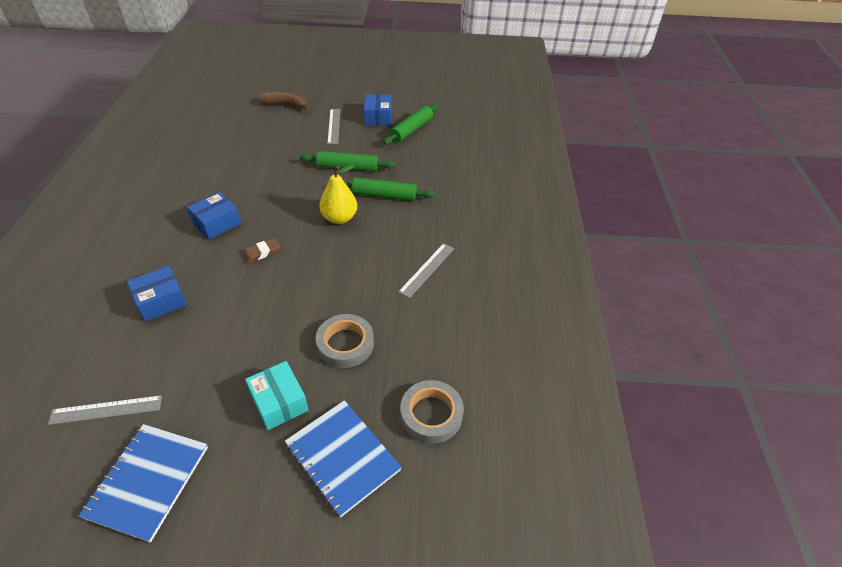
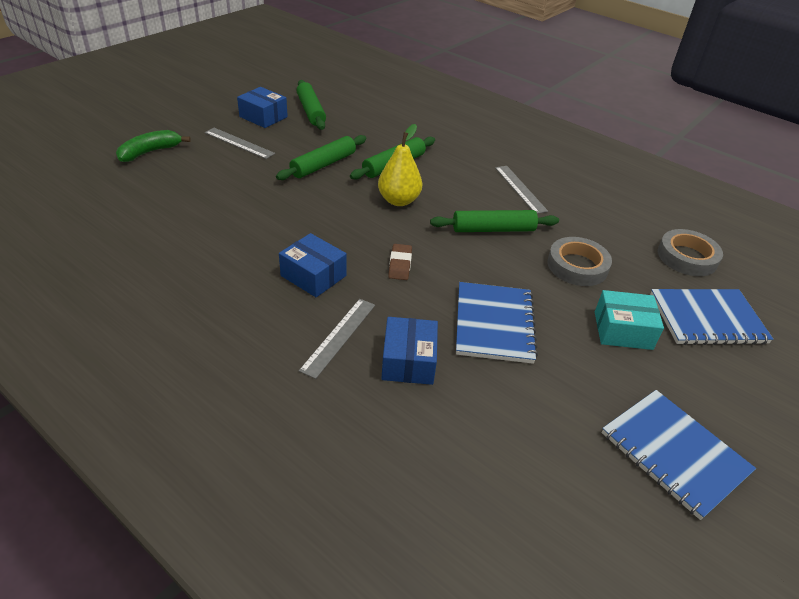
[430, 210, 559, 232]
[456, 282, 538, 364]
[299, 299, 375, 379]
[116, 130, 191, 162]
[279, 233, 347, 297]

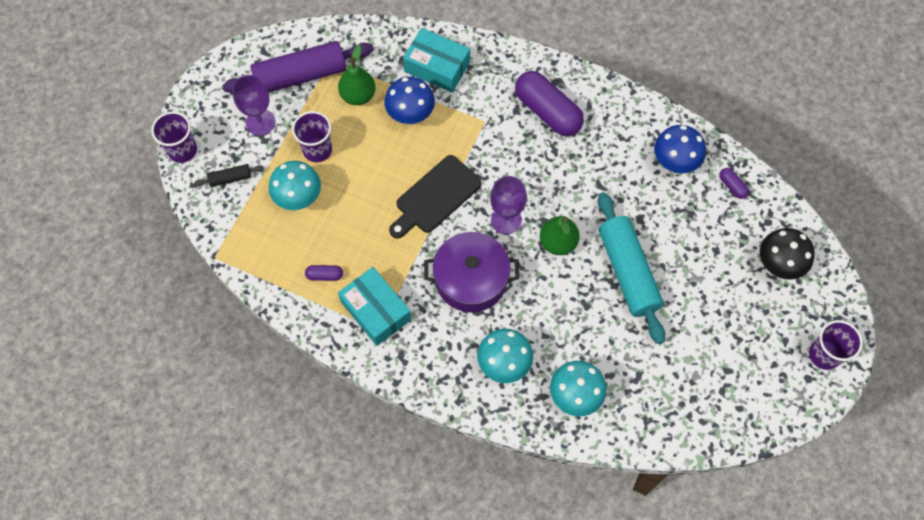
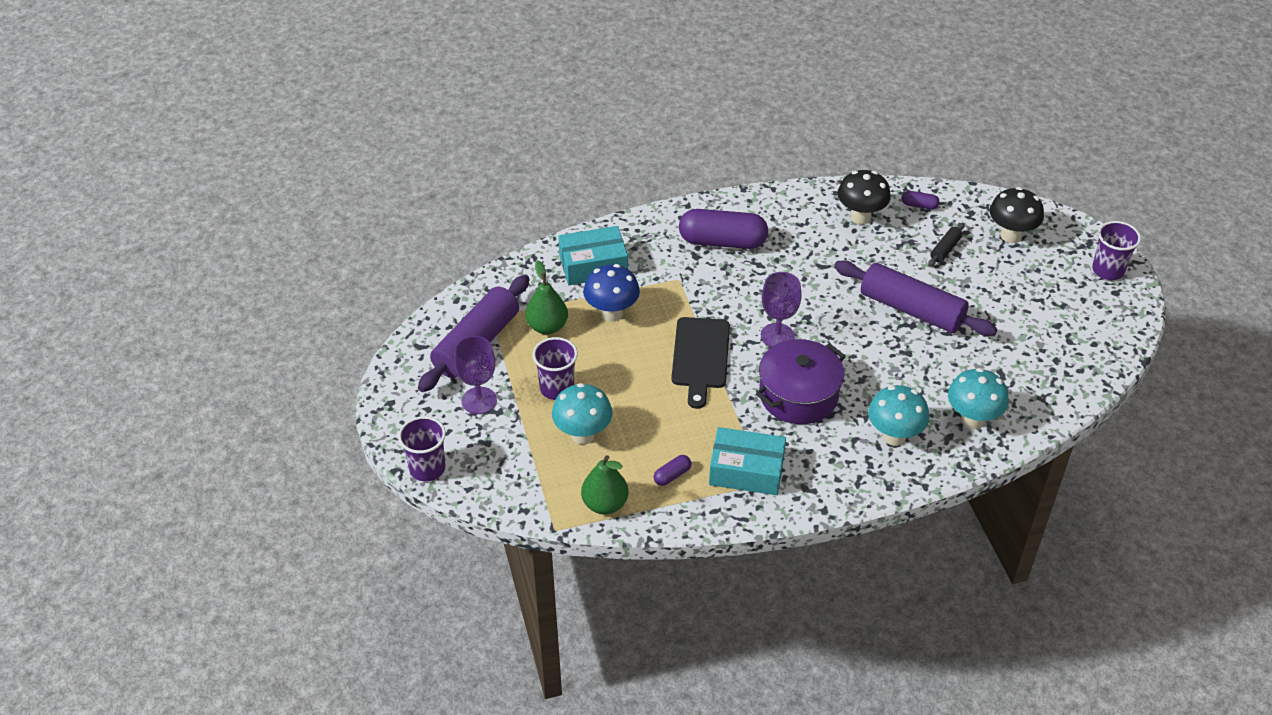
[928, 223, 965, 267]
[581, 455, 628, 514]
[834, 260, 997, 336]
[837, 170, 891, 224]

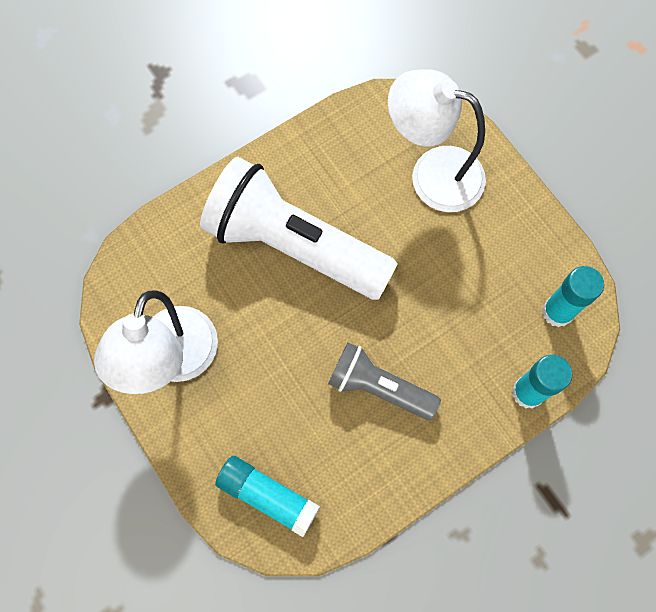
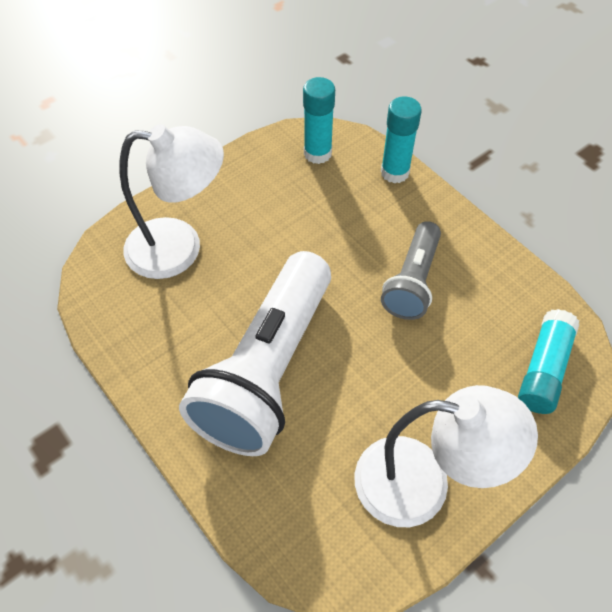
[119, 124, 224, 279]

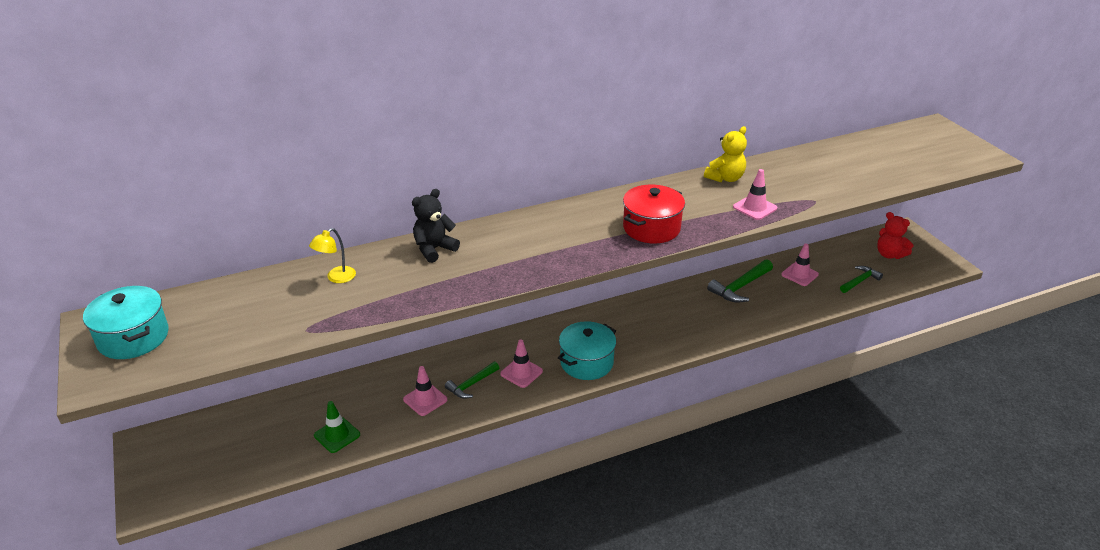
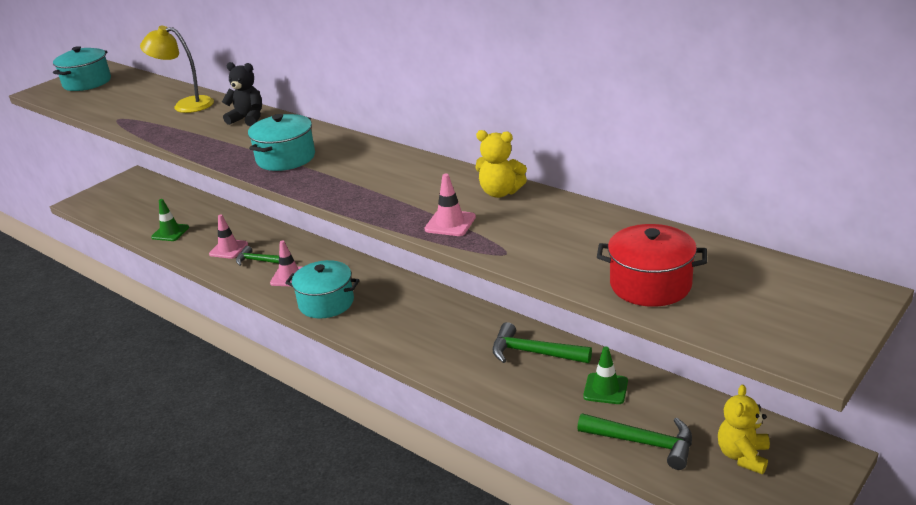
[248, 114, 315, 171]
[597, 224, 707, 307]
[583, 346, 628, 404]
[718, 385, 770, 474]
[140, 26, 214, 113]
[577, 413, 692, 470]

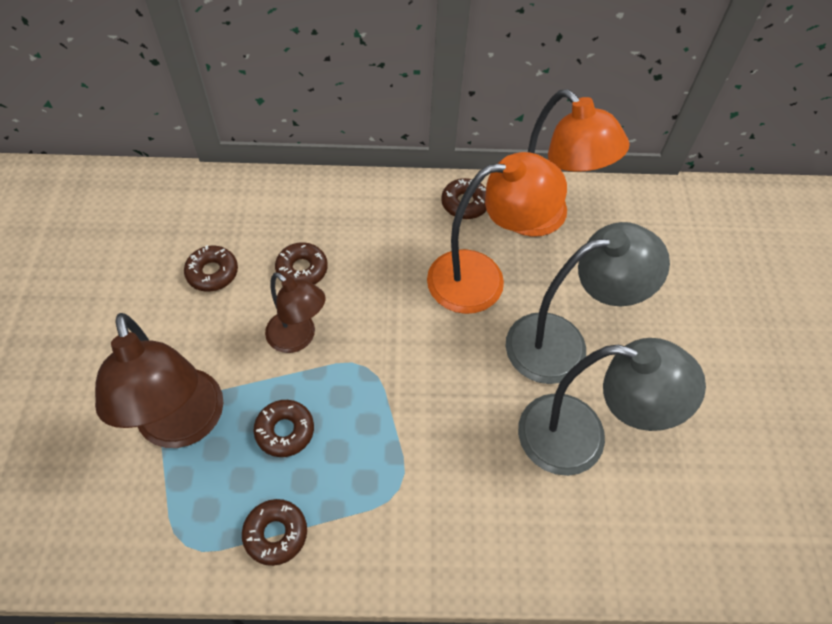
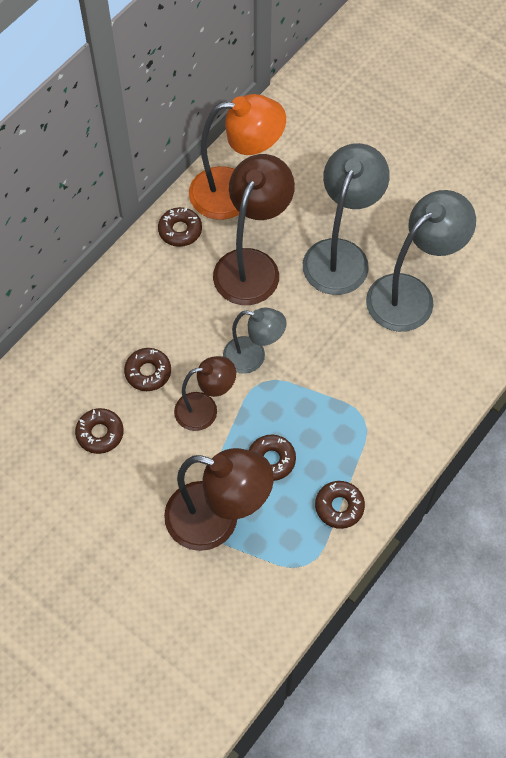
[223, 308, 287, 374]
[213, 154, 295, 305]

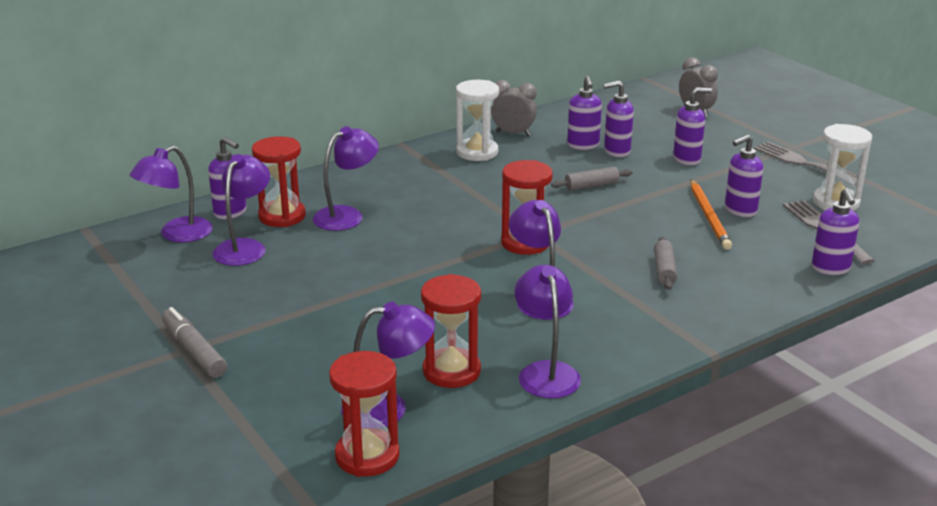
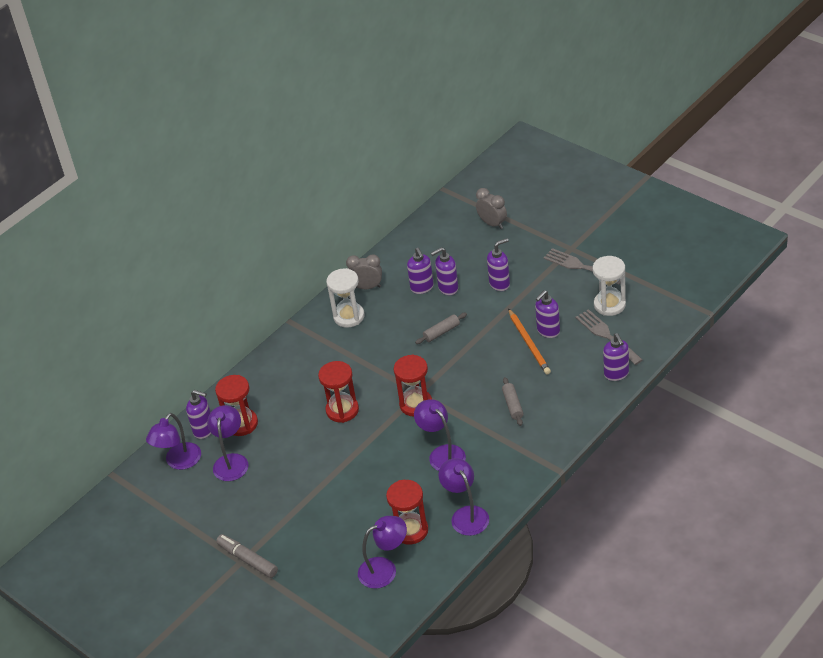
[313, 126, 379, 231] (first image)
[318, 361, 359, 423]

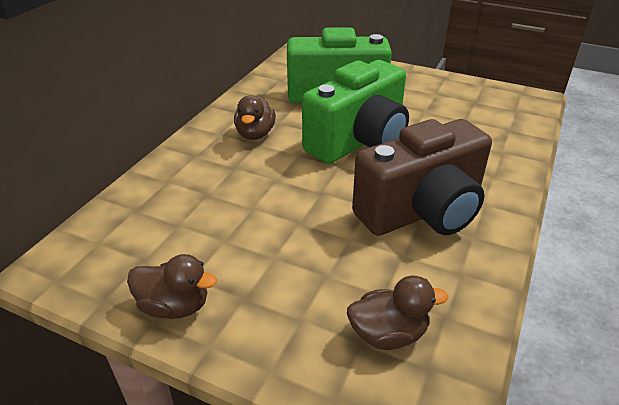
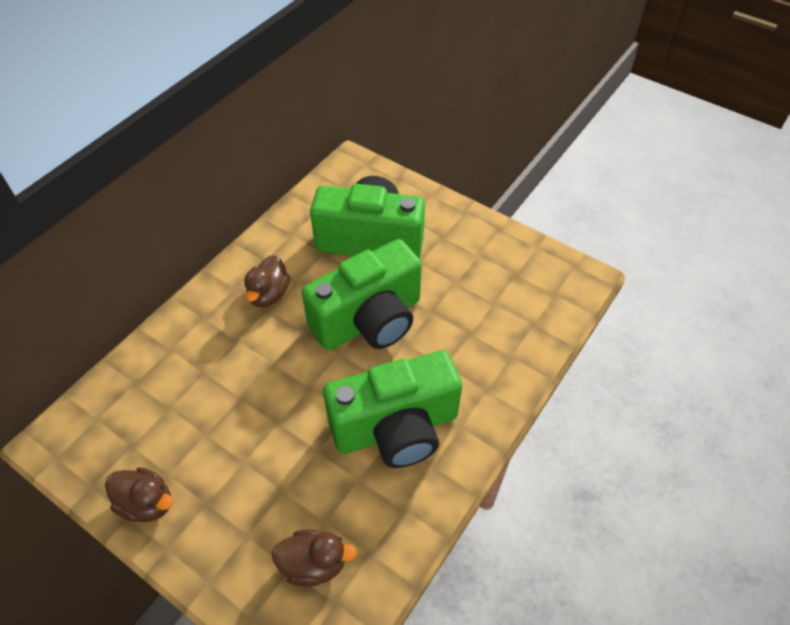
[323, 350, 462, 468]

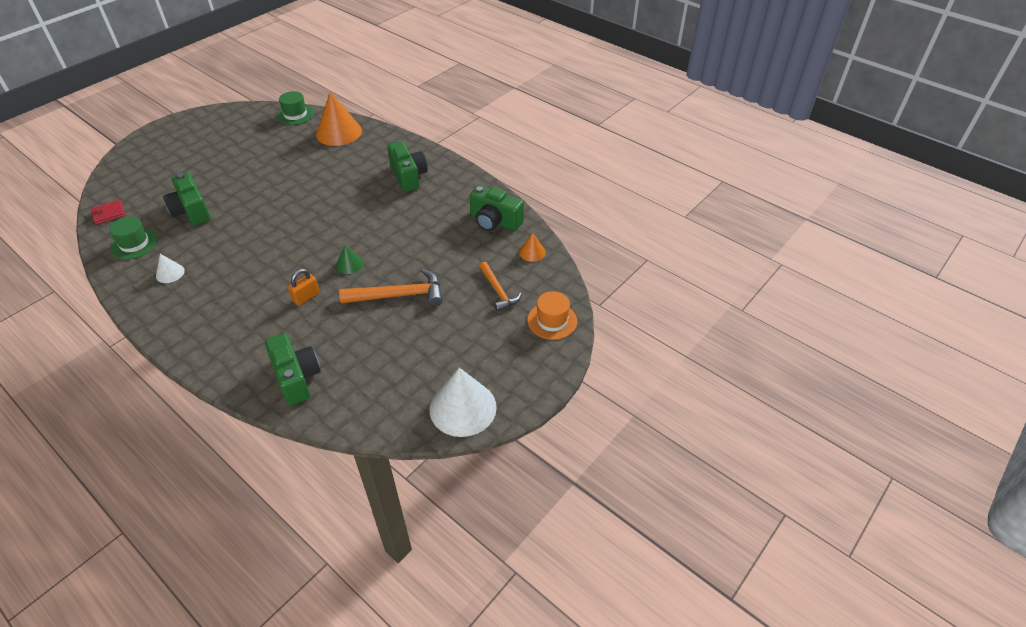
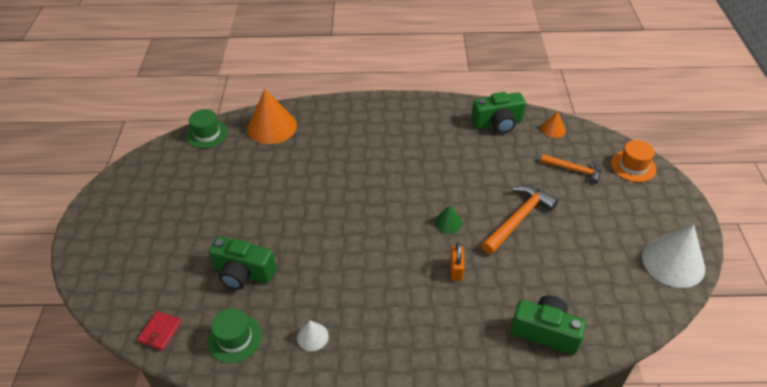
[387, 141, 428, 192] (first image)

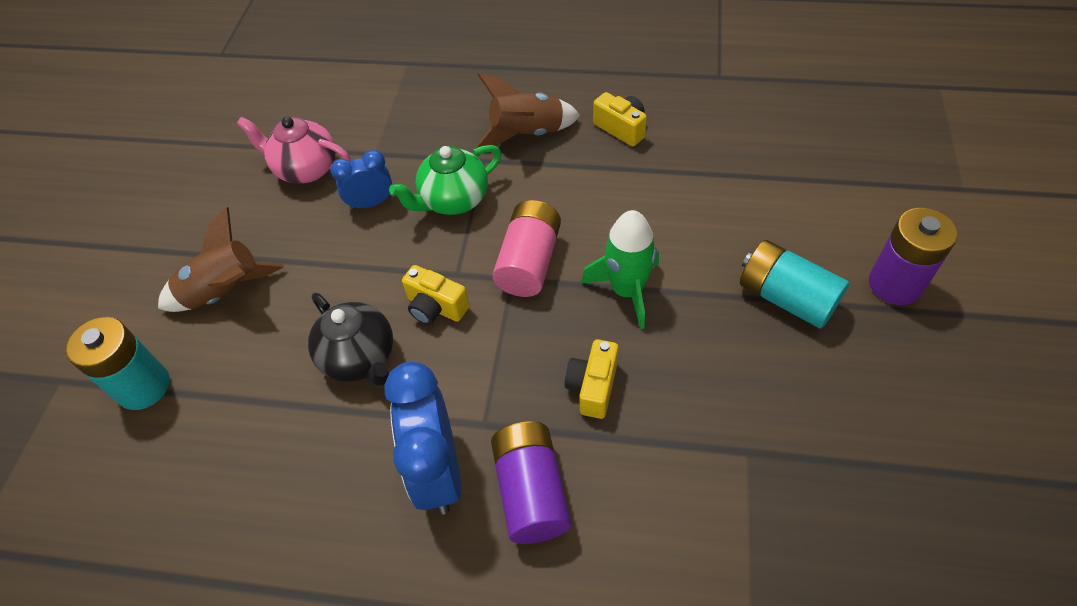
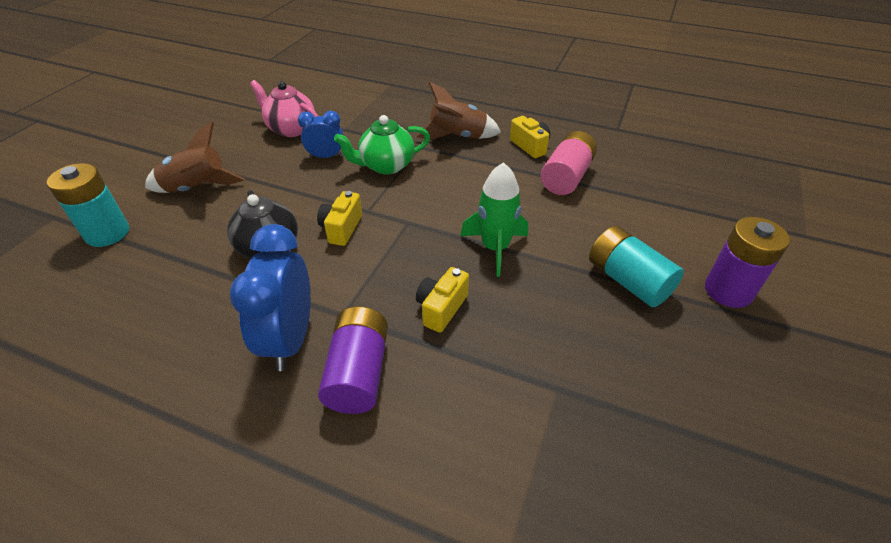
[541, 131, 597, 195]
[317, 191, 362, 246]

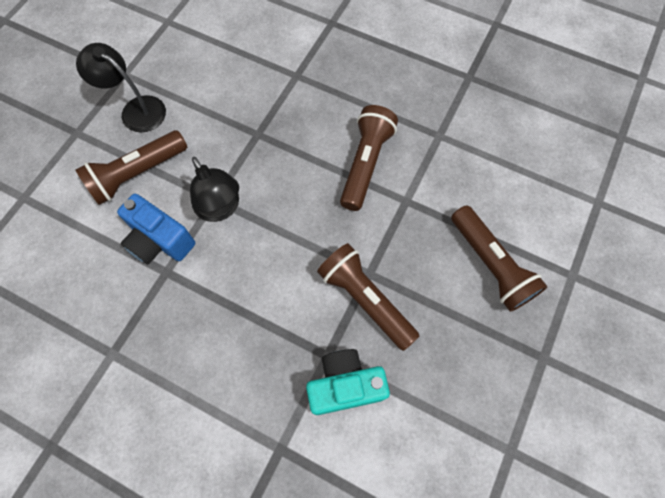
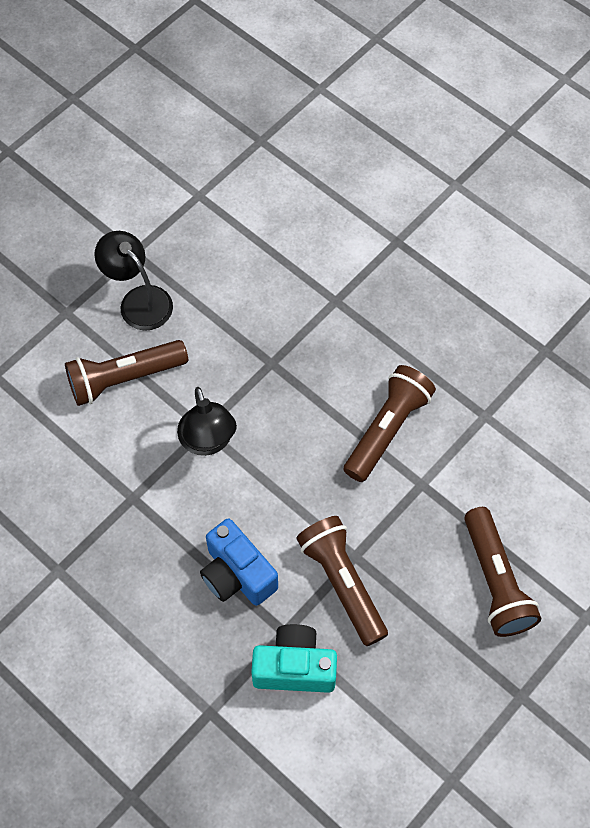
[200, 518, 278, 606]

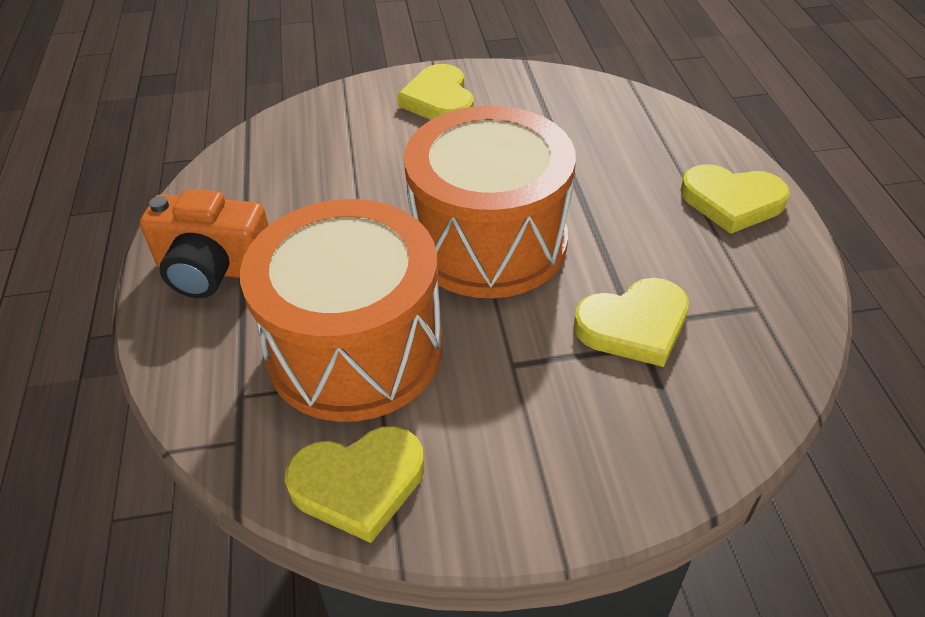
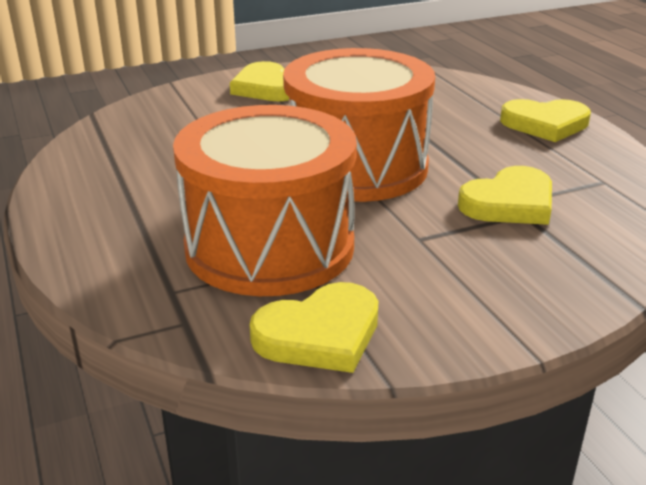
[140, 189, 269, 298] (first image)

